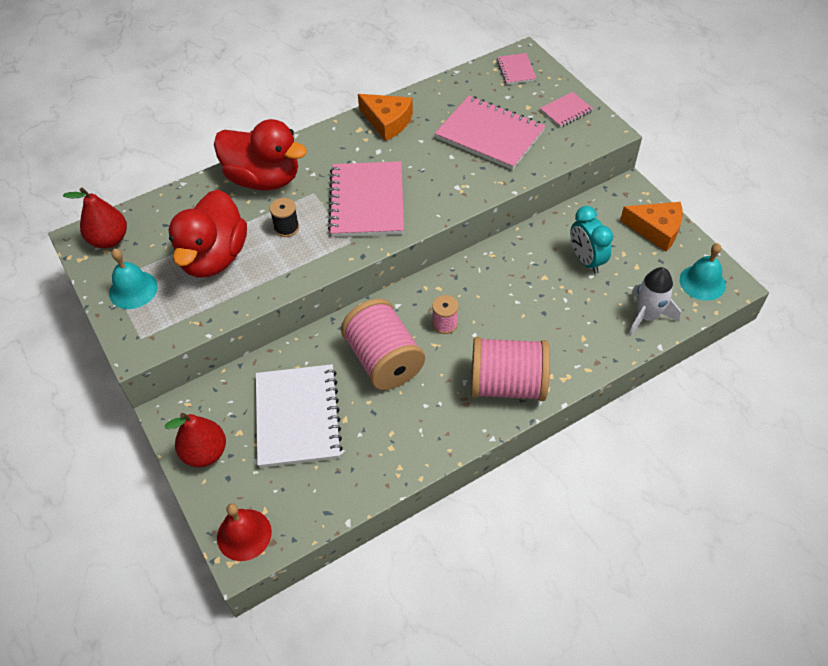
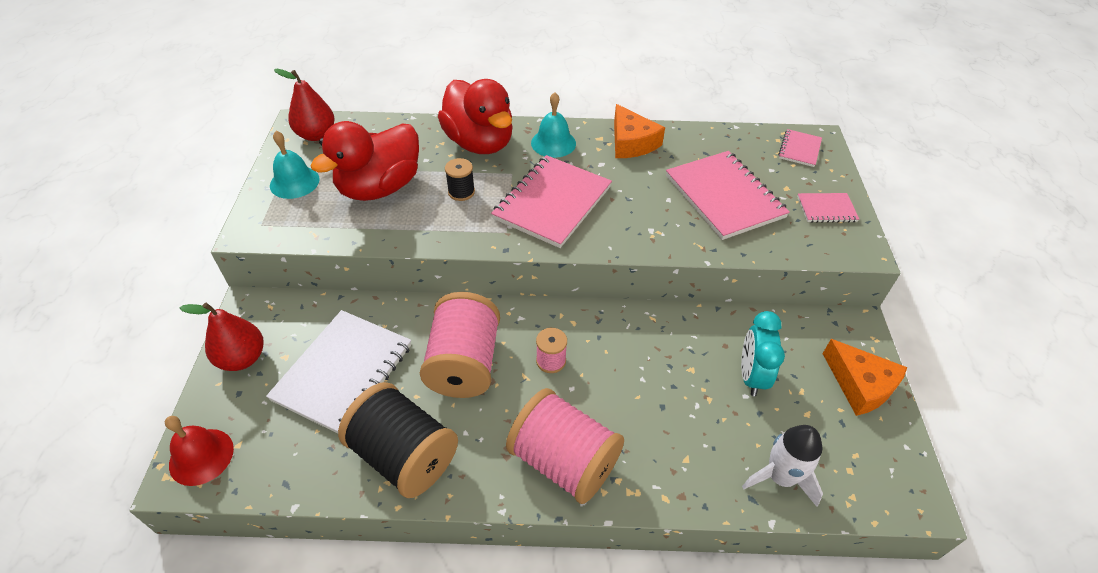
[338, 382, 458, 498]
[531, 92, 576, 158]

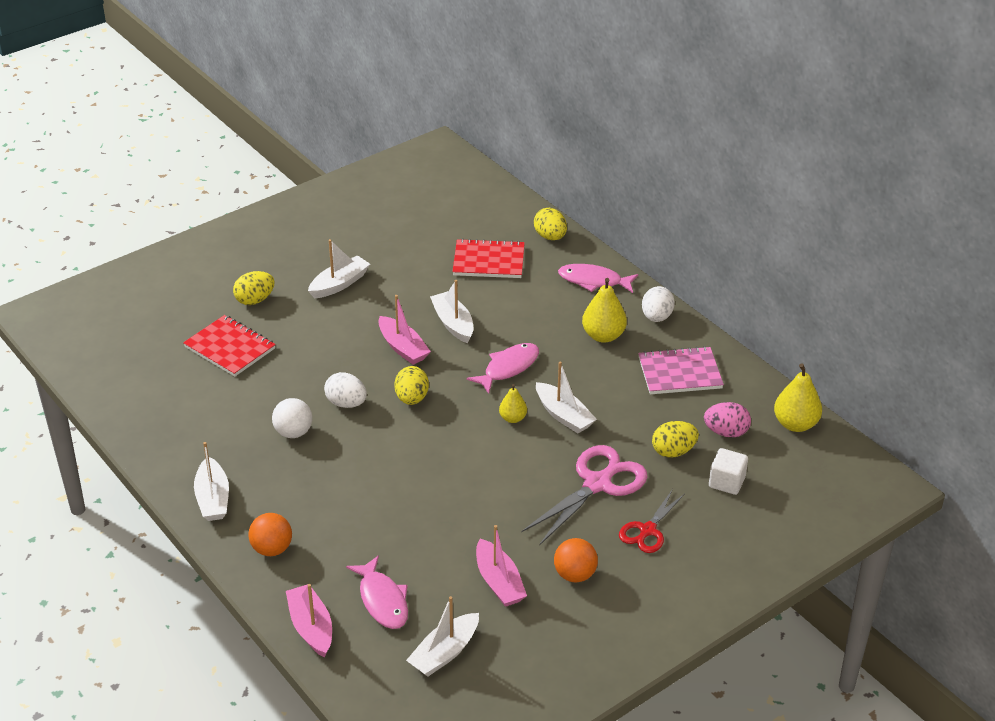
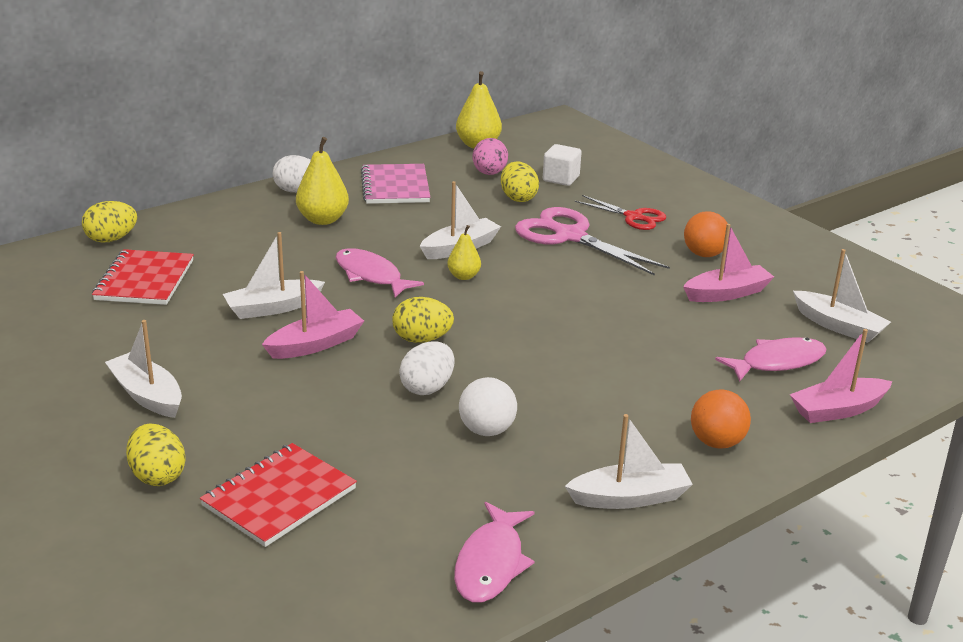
[454, 502, 535, 602]

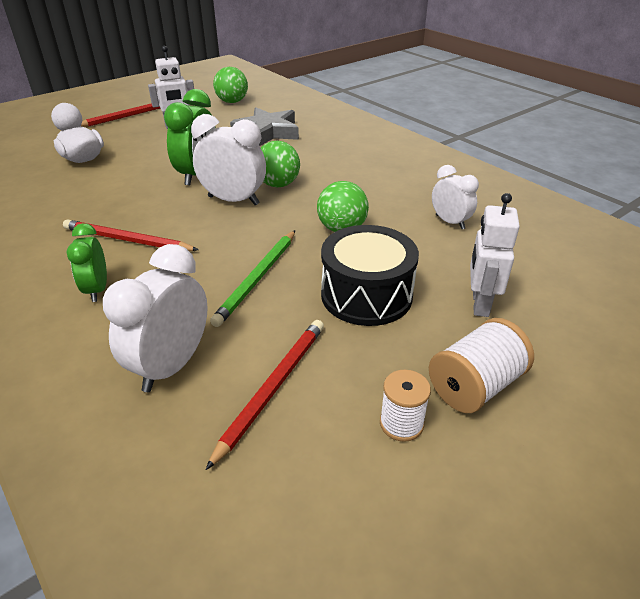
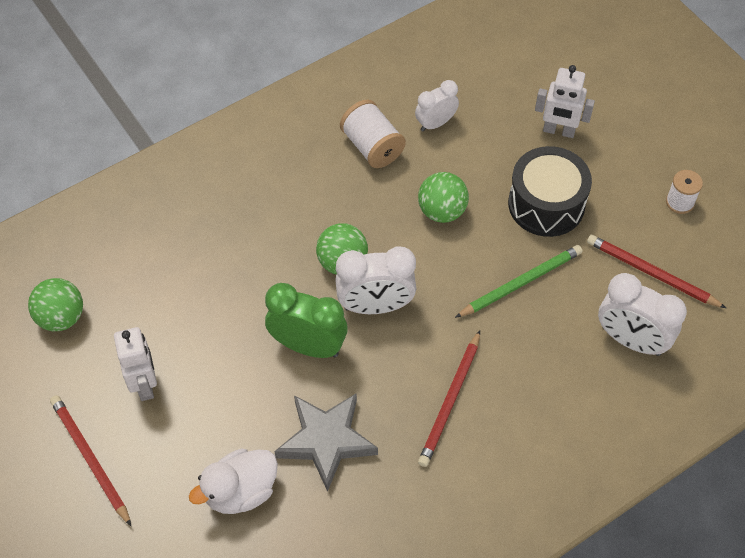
[66, 223, 107, 302] (first image)
[275, 393, 378, 492]
[340, 100, 406, 168]
[335, 246, 417, 314]
[455, 245, 582, 318]

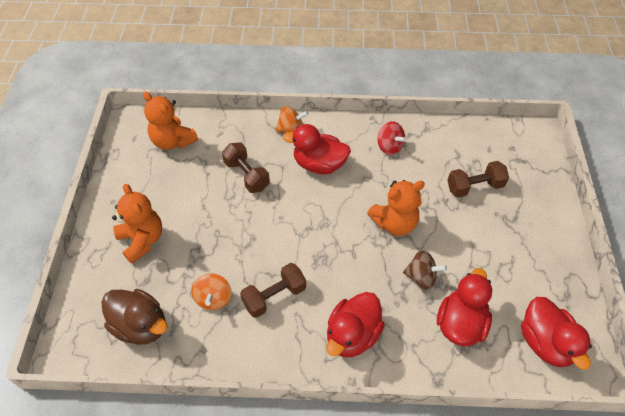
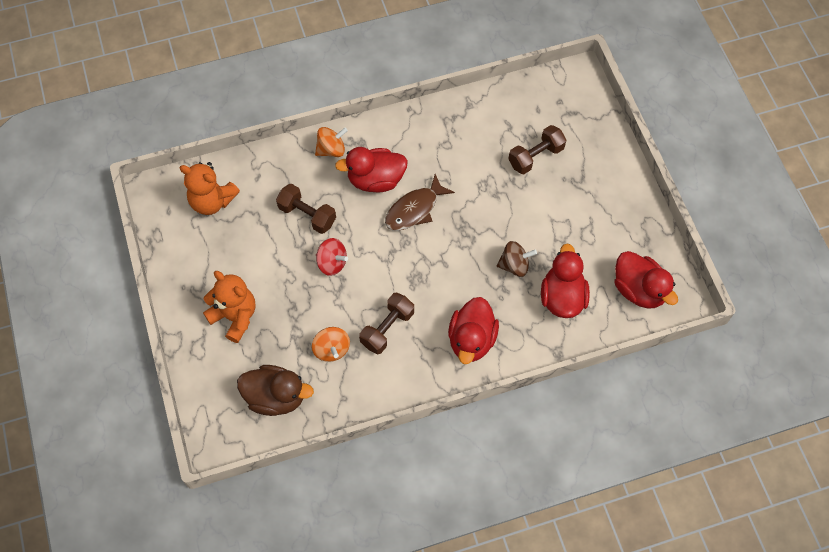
[367, 180, 425, 236] (first image)
[385, 174, 455, 231]
[316, 238, 348, 276]

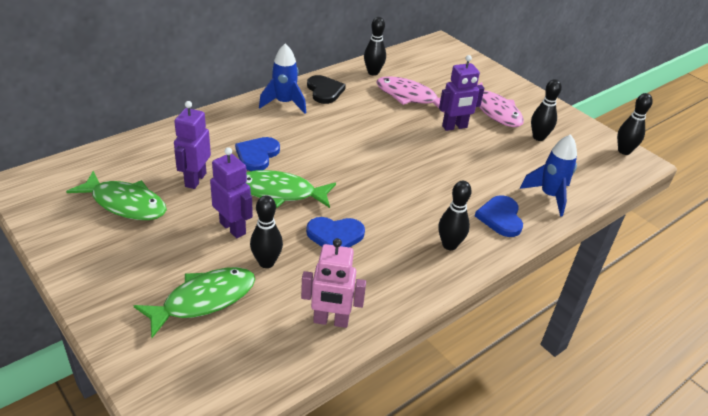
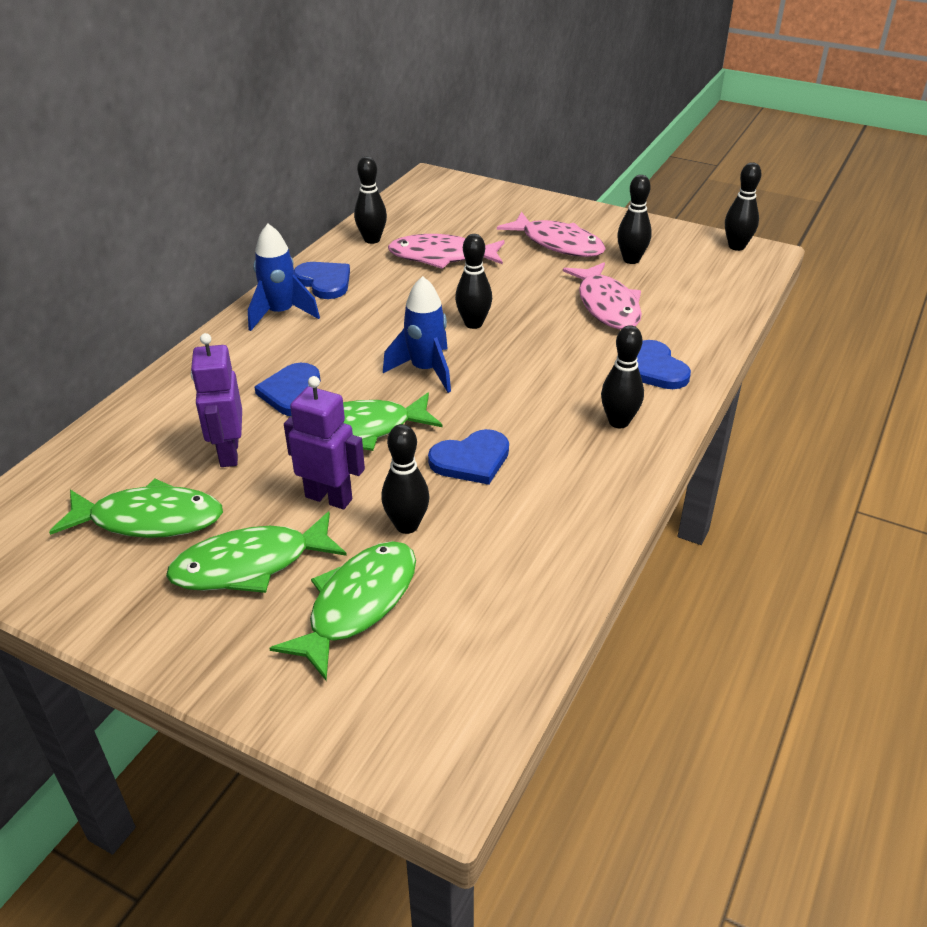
[301, 238, 366, 328] (first image)
[439, 55, 485, 131] (first image)
[166, 511, 347, 593]
[455, 234, 492, 329]
[563, 262, 642, 329]
[383, 276, 451, 393]
[294, 262, 350, 299]

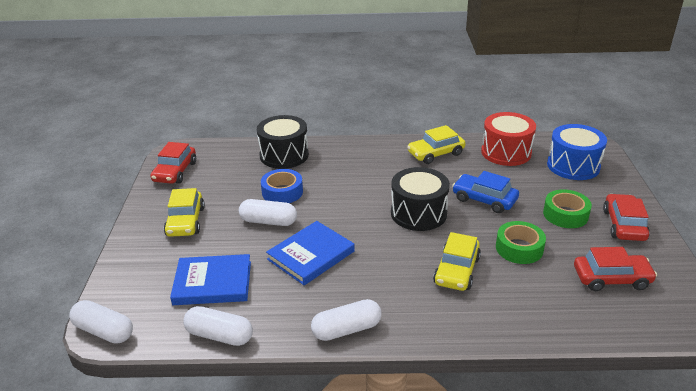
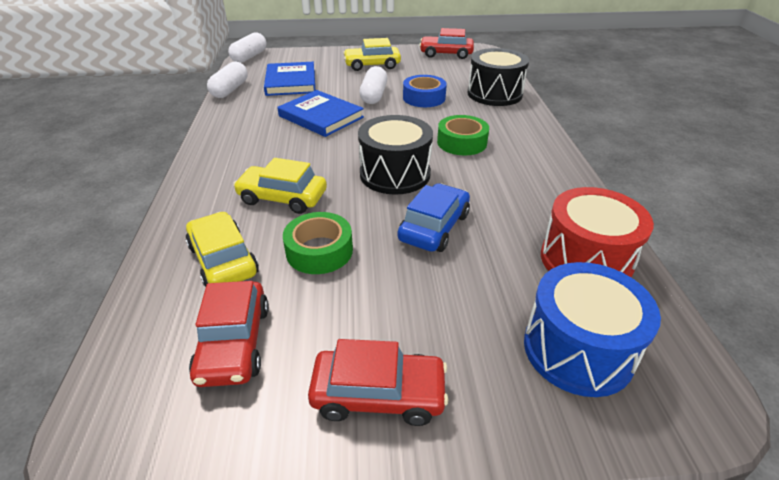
[311, 299, 382, 341] (first image)
[185, 212, 259, 287]
[437, 115, 489, 156]

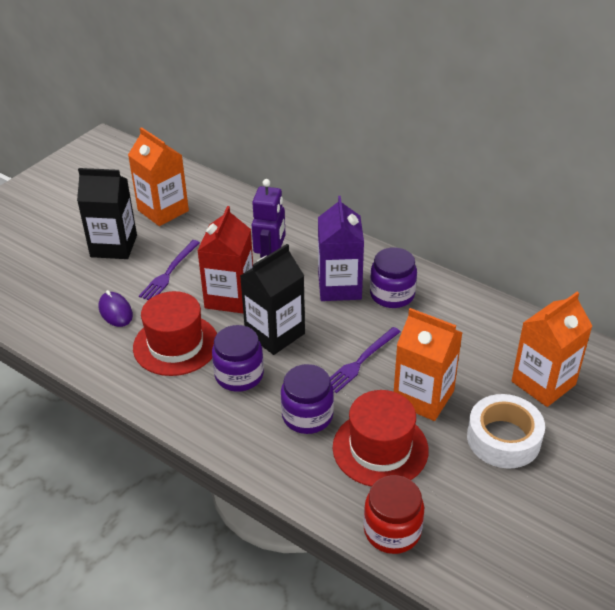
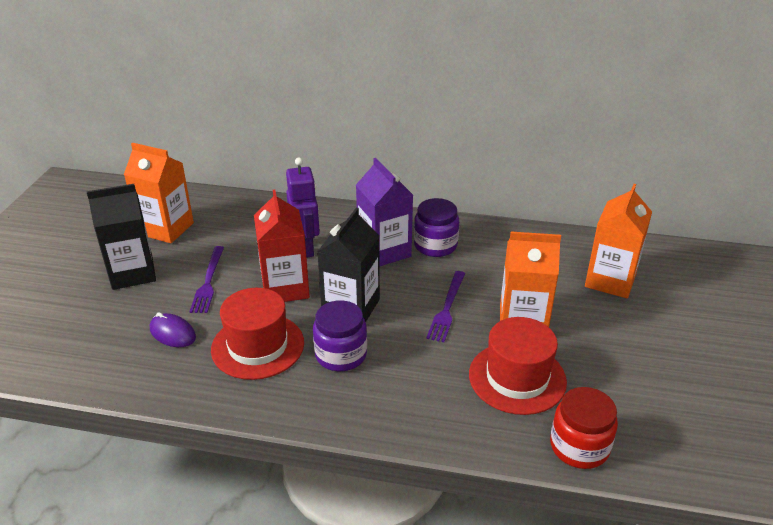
[281, 364, 334, 434] (first image)
[467, 394, 545, 469] (first image)

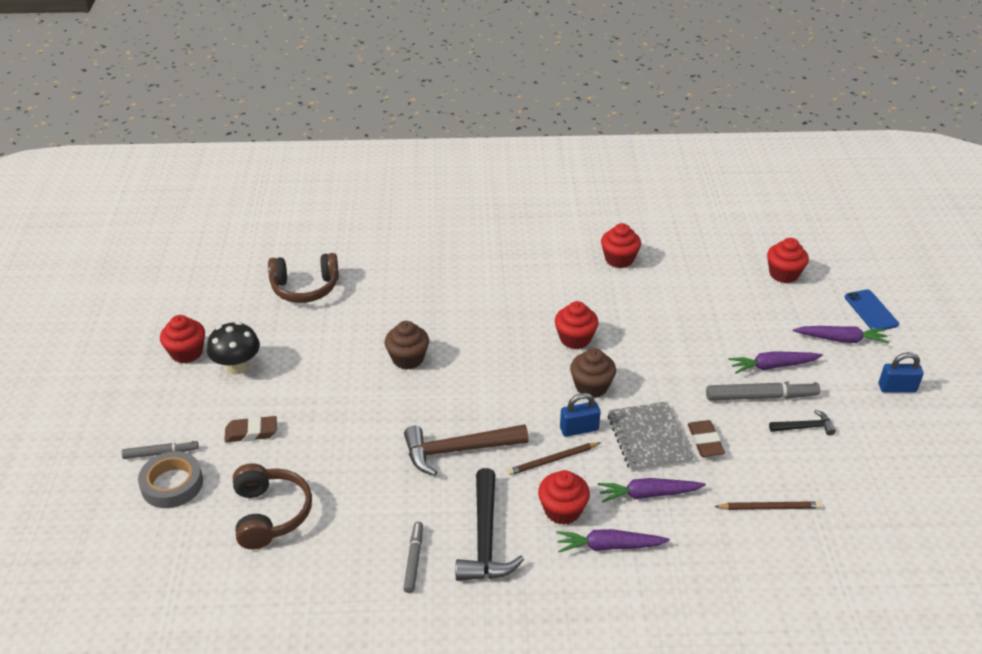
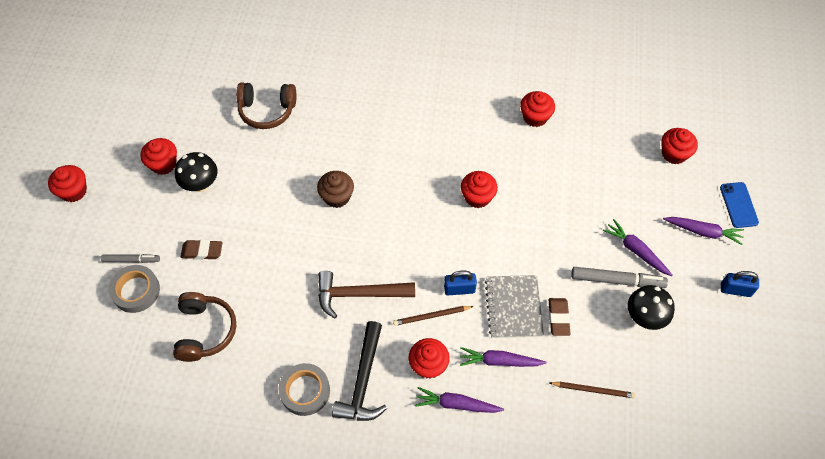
[570, 348, 616, 398] (first image)
[48, 165, 87, 202]
[279, 363, 330, 416]
[628, 285, 675, 330]
[603, 219, 672, 276]

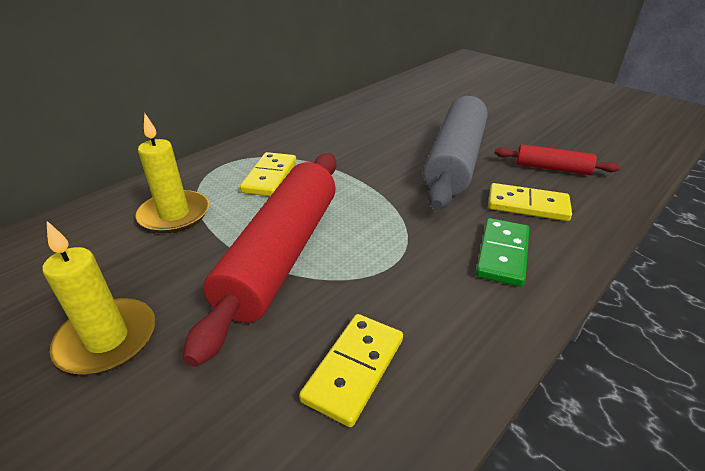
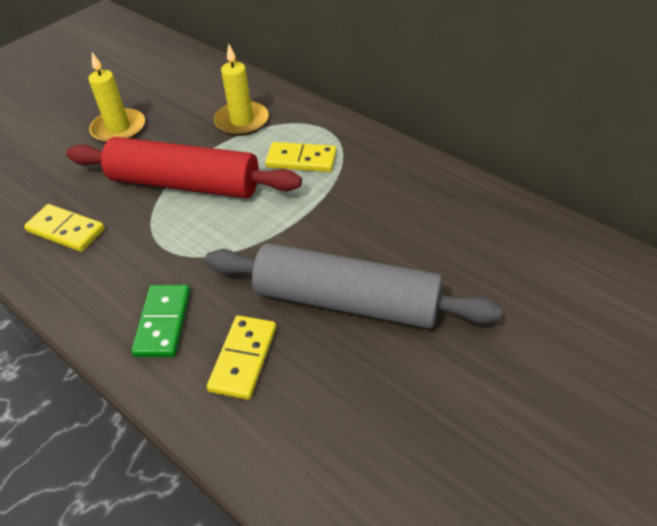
[495, 144, 620, 175] (first image)
[131, 285, 190, 357]

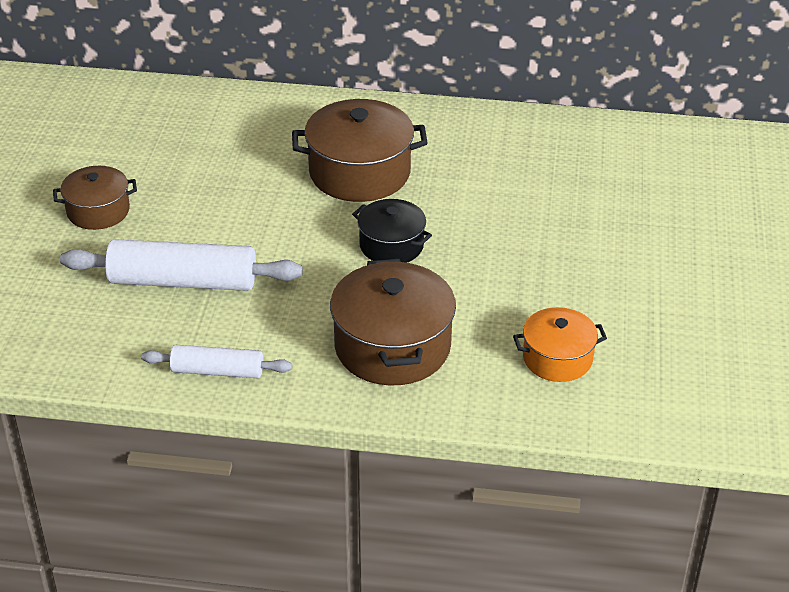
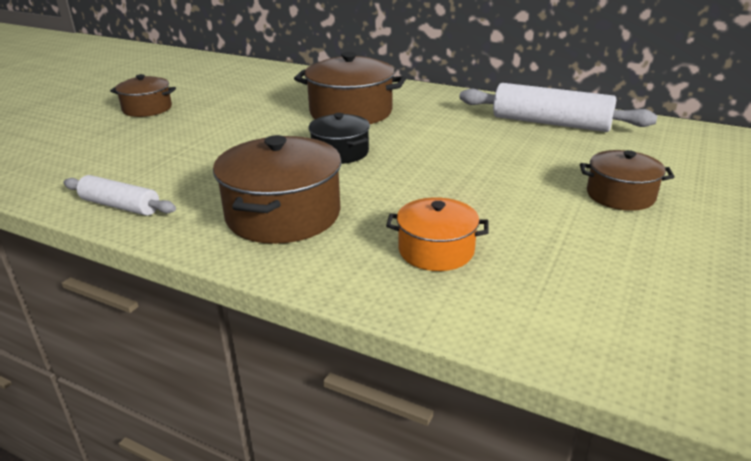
[580, 150, 675, 211]
[460, 83, 657, 132]

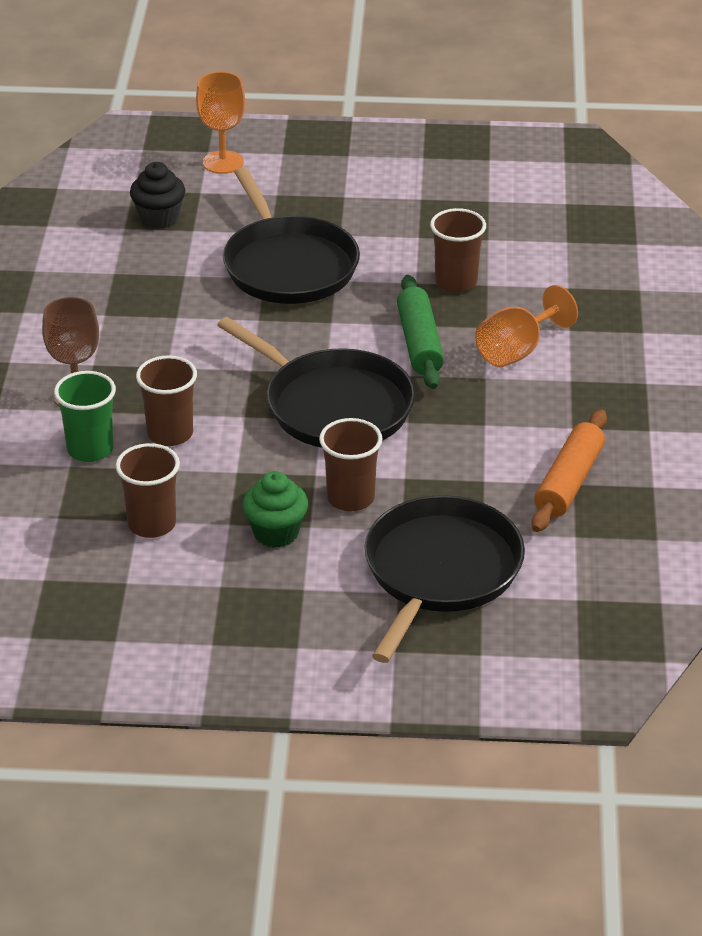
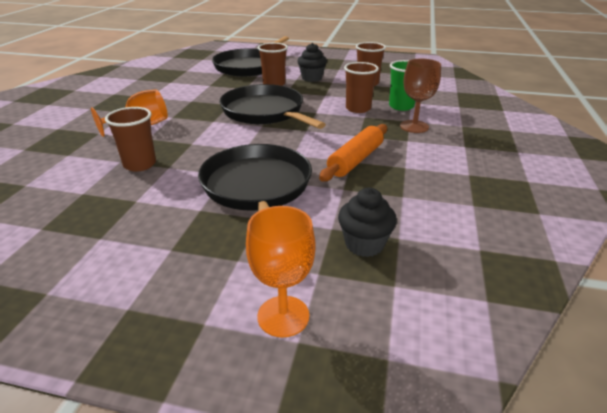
[397, 275, 444, 389] (first image)
[319, 124, 387, 182]
[297, 43, 327, 82]

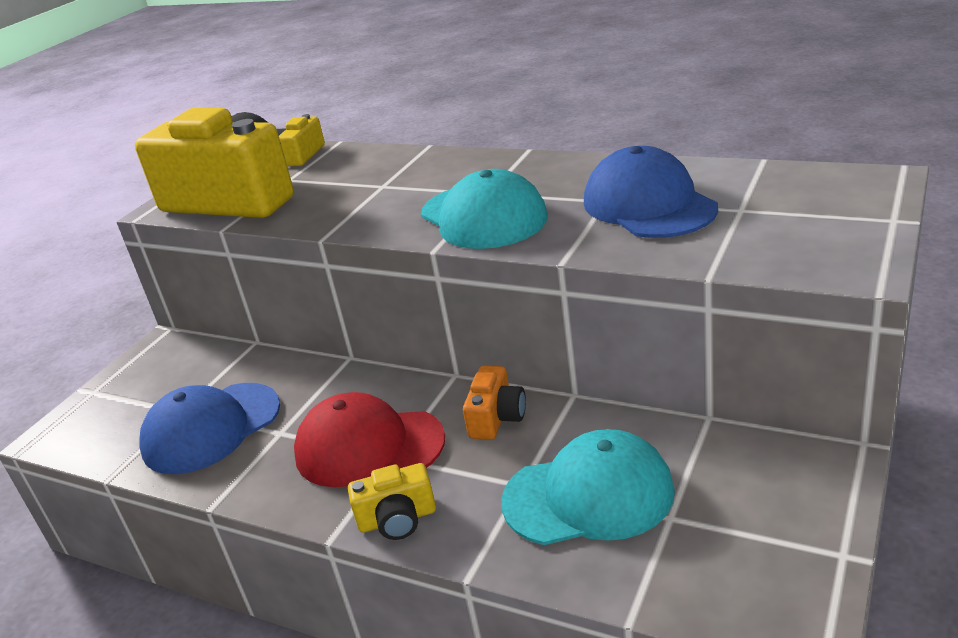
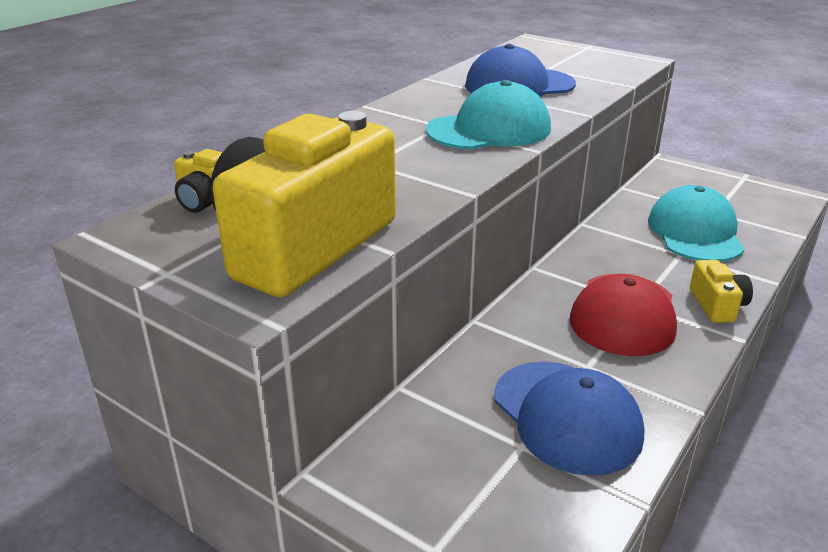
[463, 366, 526, 440] (first image)

